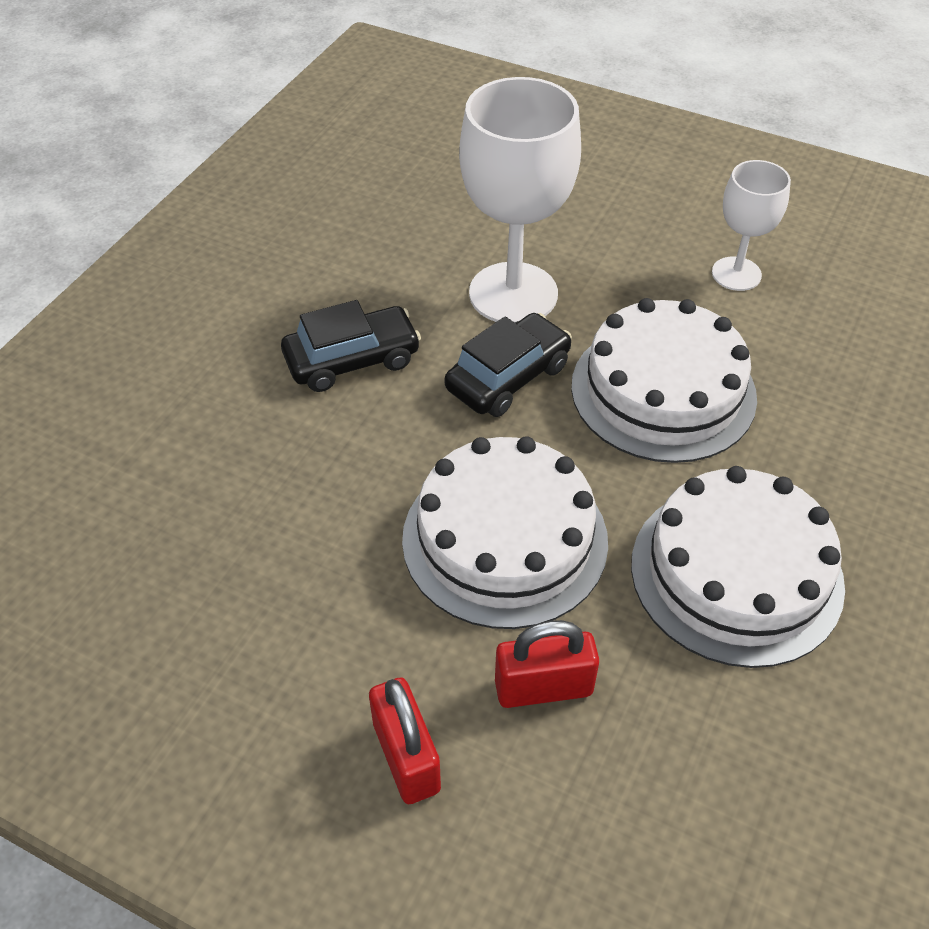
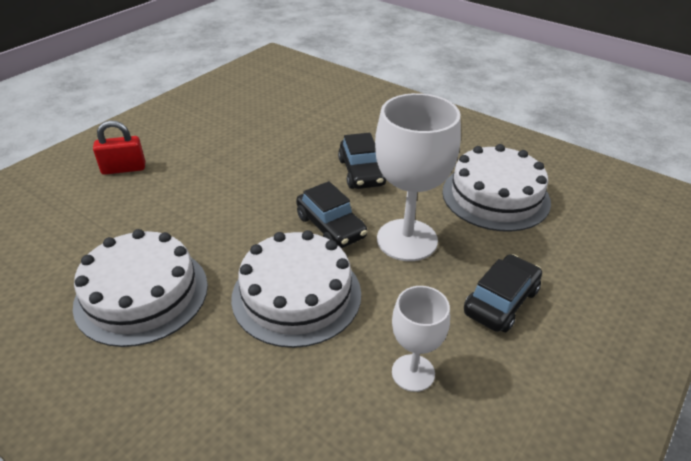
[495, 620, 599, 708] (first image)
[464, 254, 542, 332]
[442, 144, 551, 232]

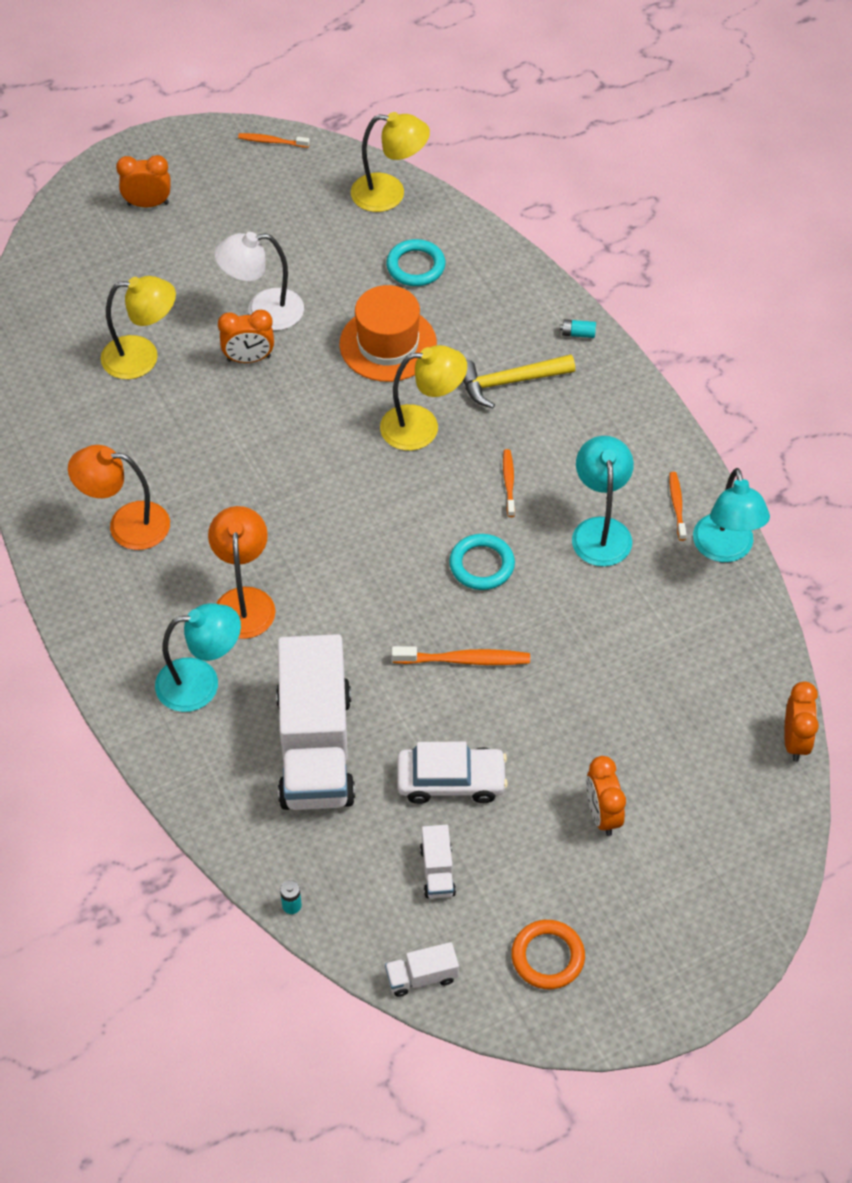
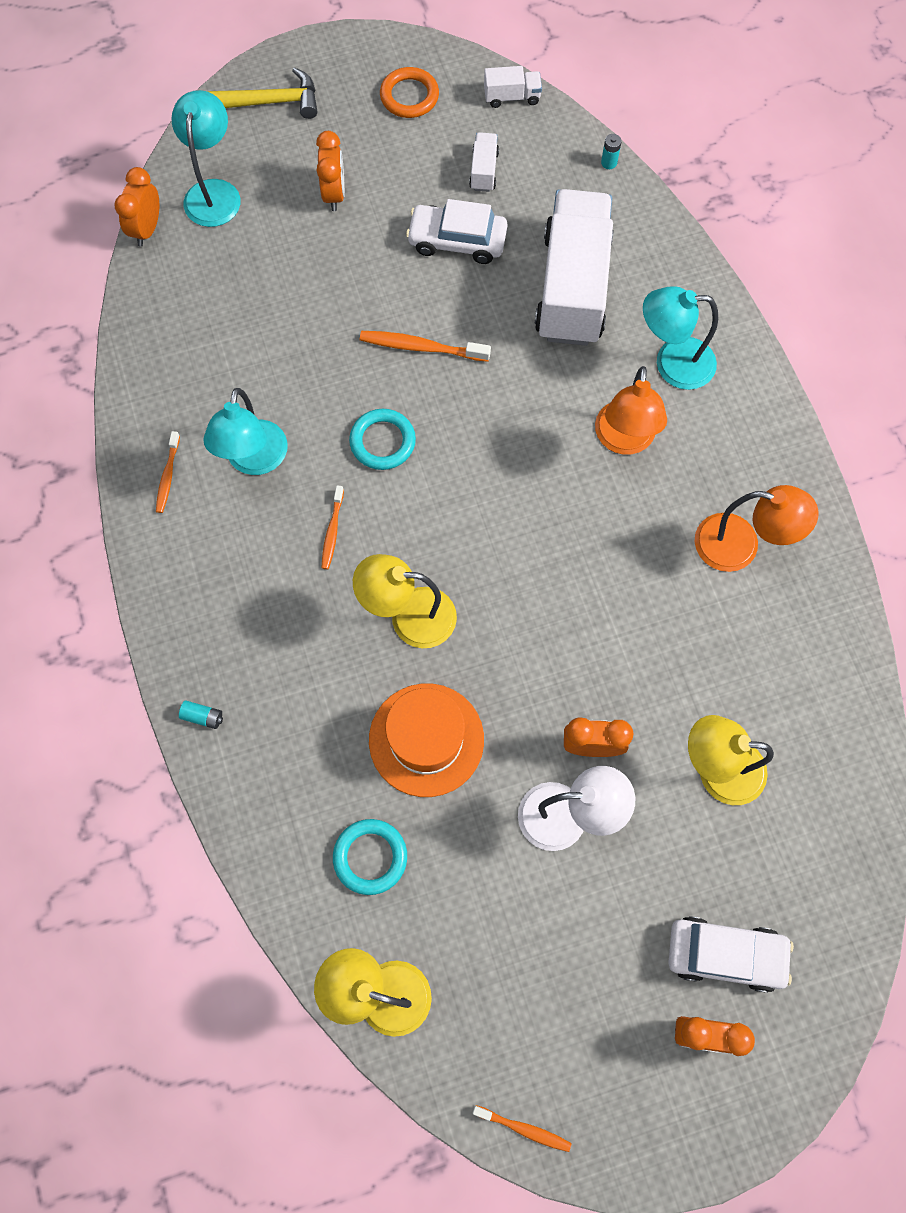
[668, 916, 794, 993]
[207, 67, 317, 119]
[171, 90, 240, 227]

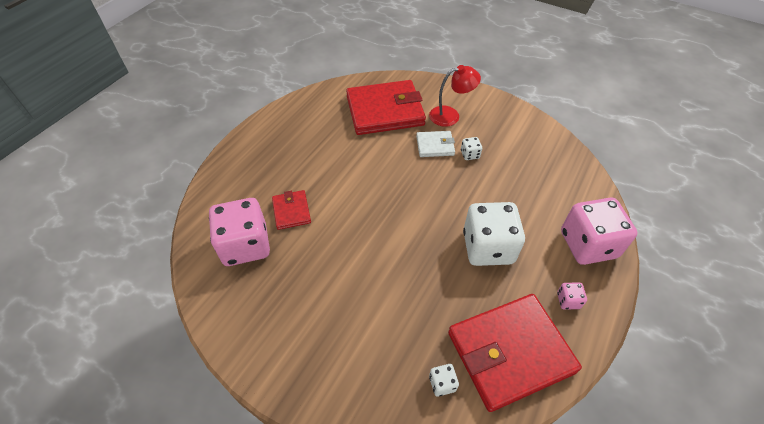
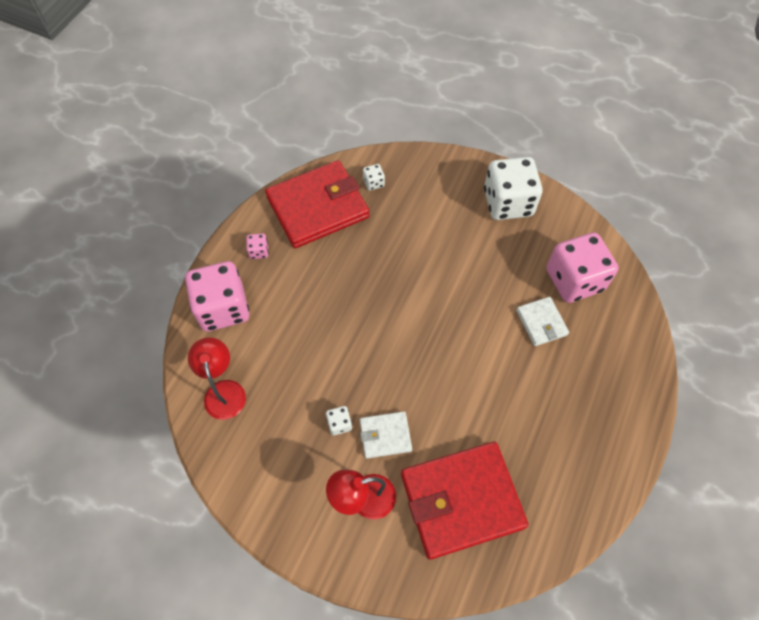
[188, 337, 246, 420]
[484, 157, 543, 220]
[516, 297, 569, 346]

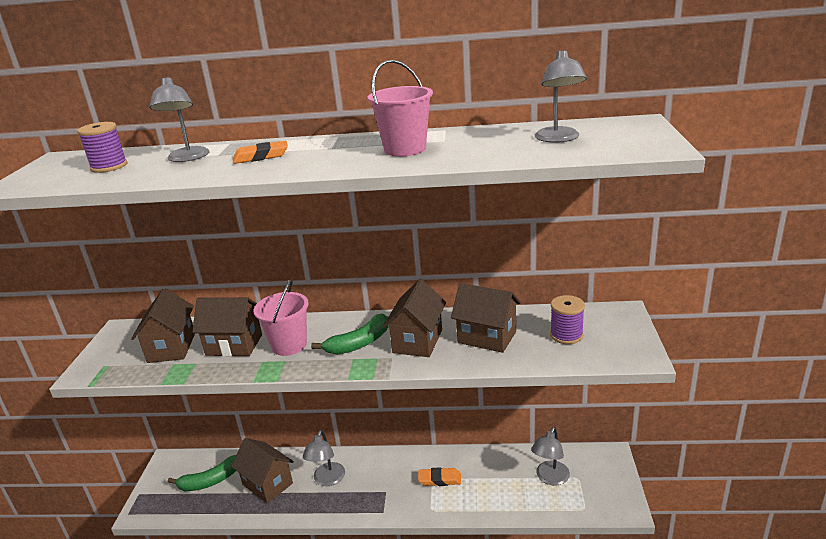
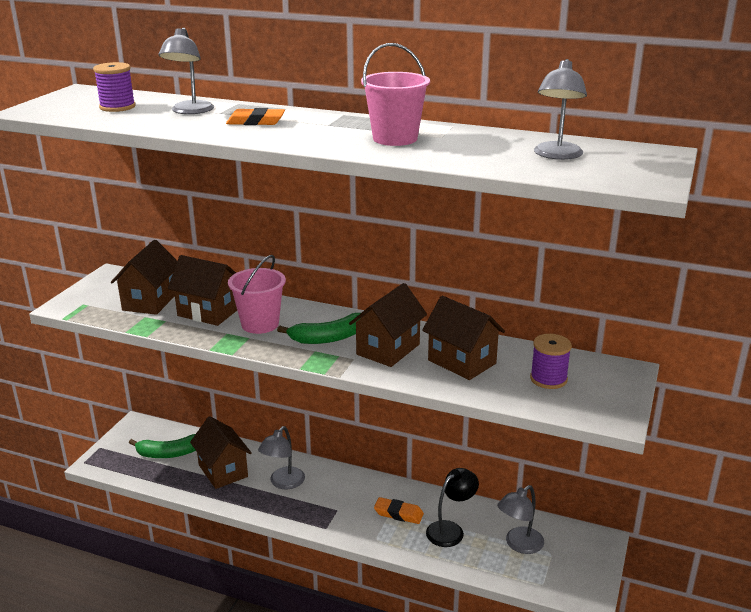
[426, 468, 479, 547]

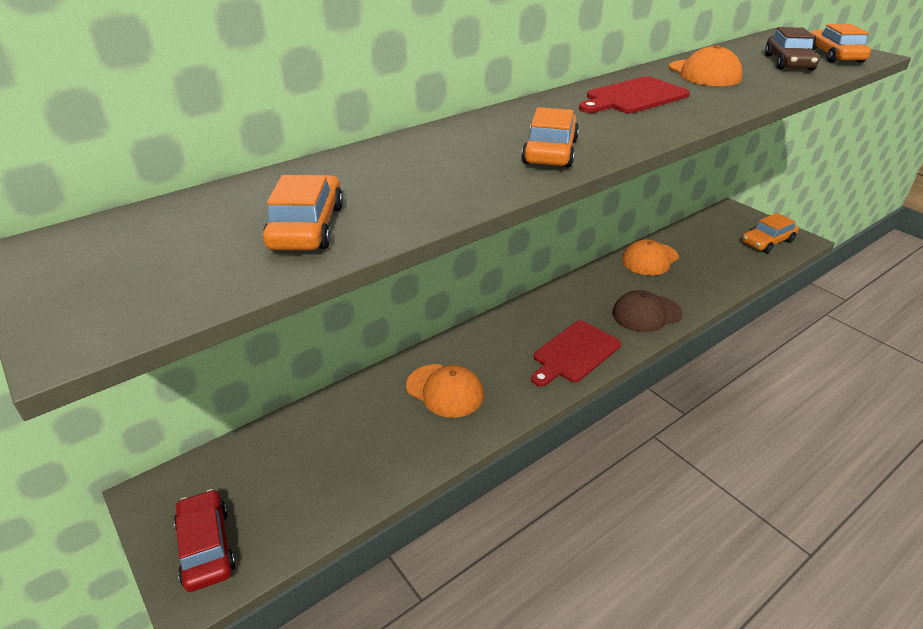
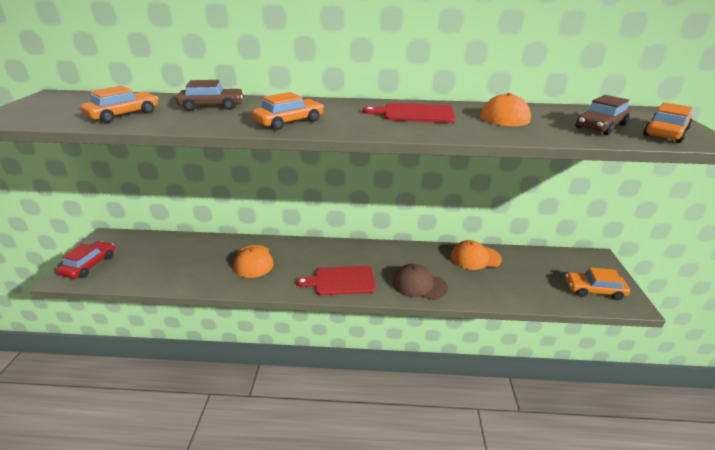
[176, 80, 244, 111]

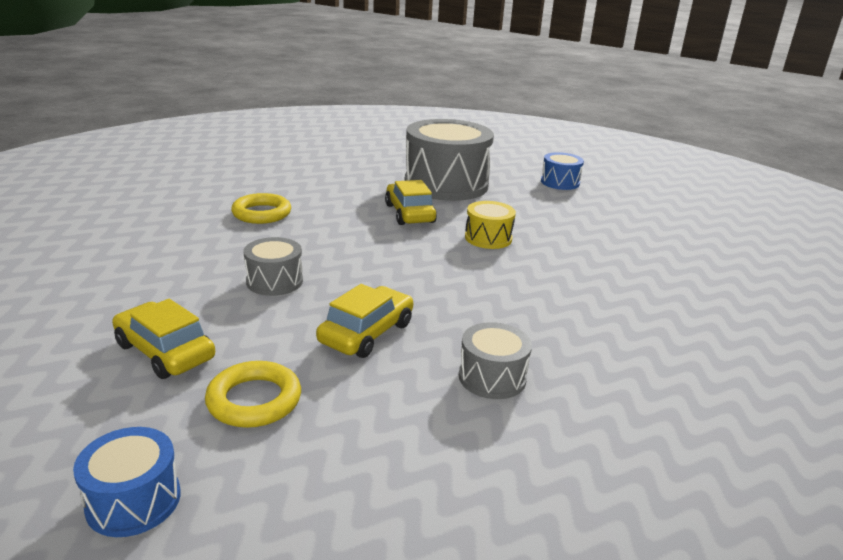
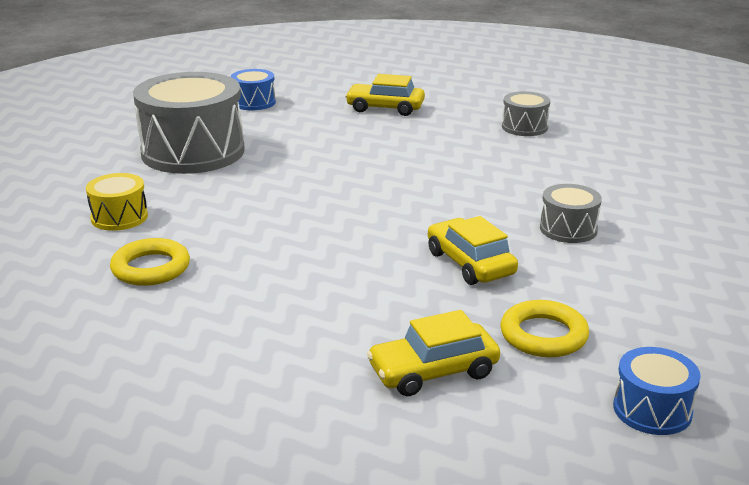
[502, 91, 550, 136]
[345, 74, 425, 116]
[86, 173, 148, 231]

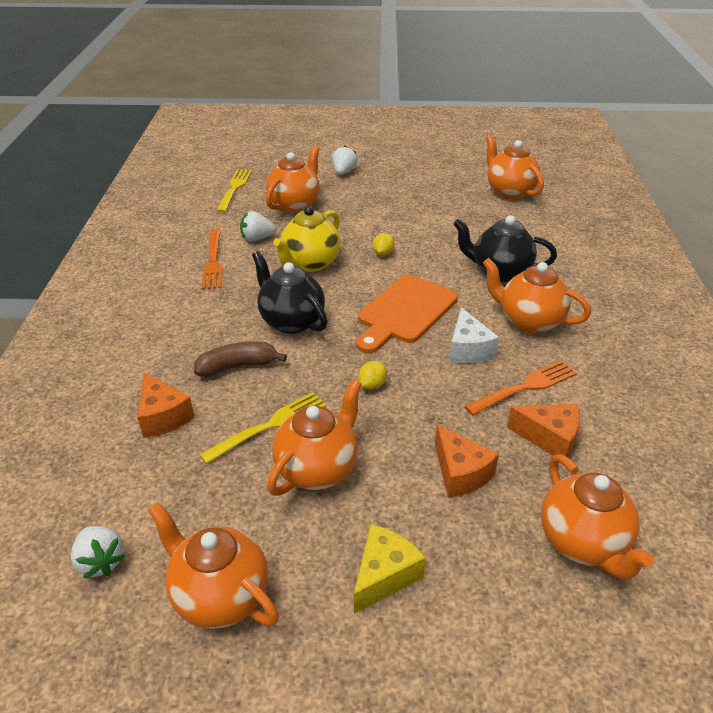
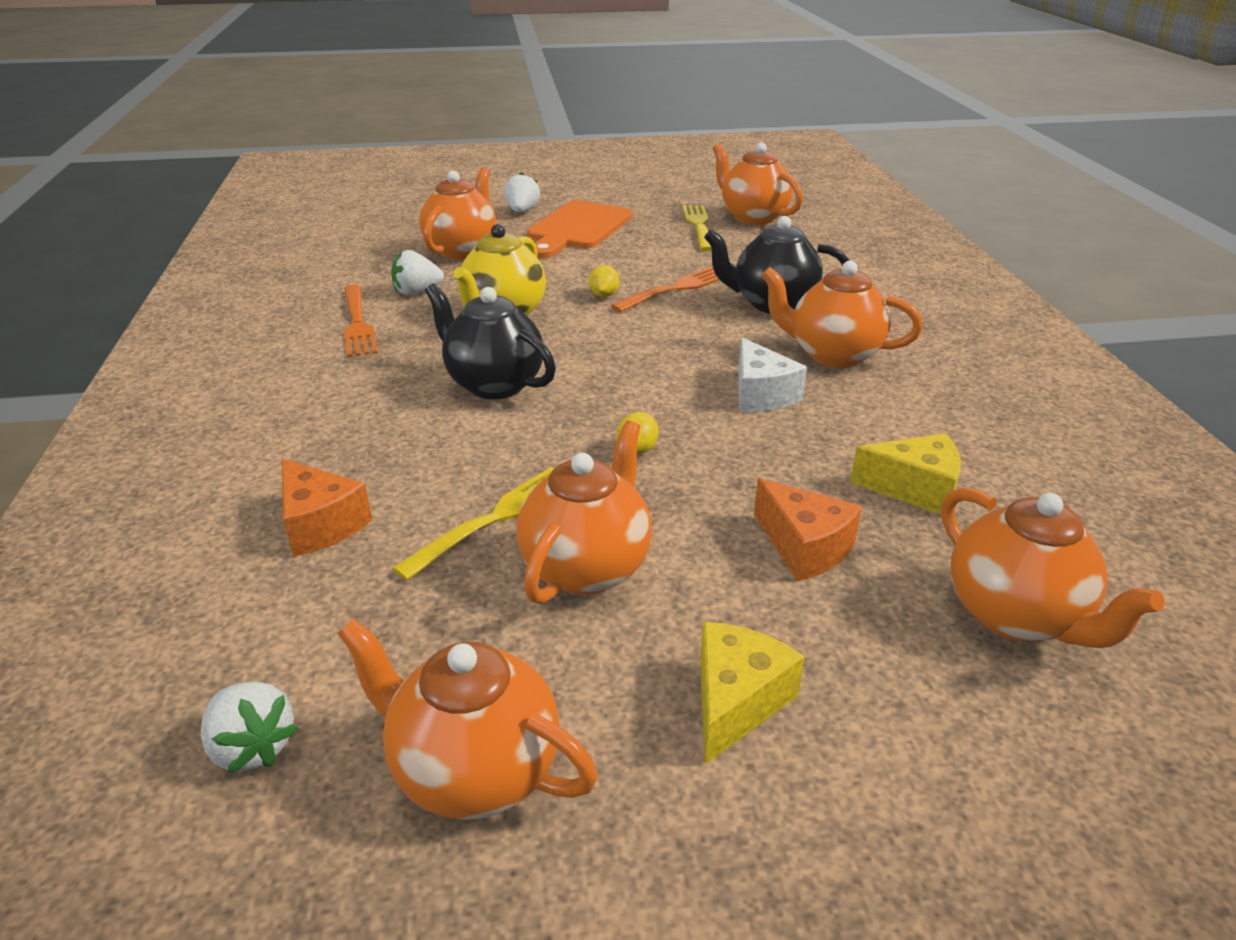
[194, 341, 287, 377] (first image)
[682, 205, 712, 251]
[527, 200, 633, 258]
[611, 266, 719, 312]
[850, 433, 961, 515]

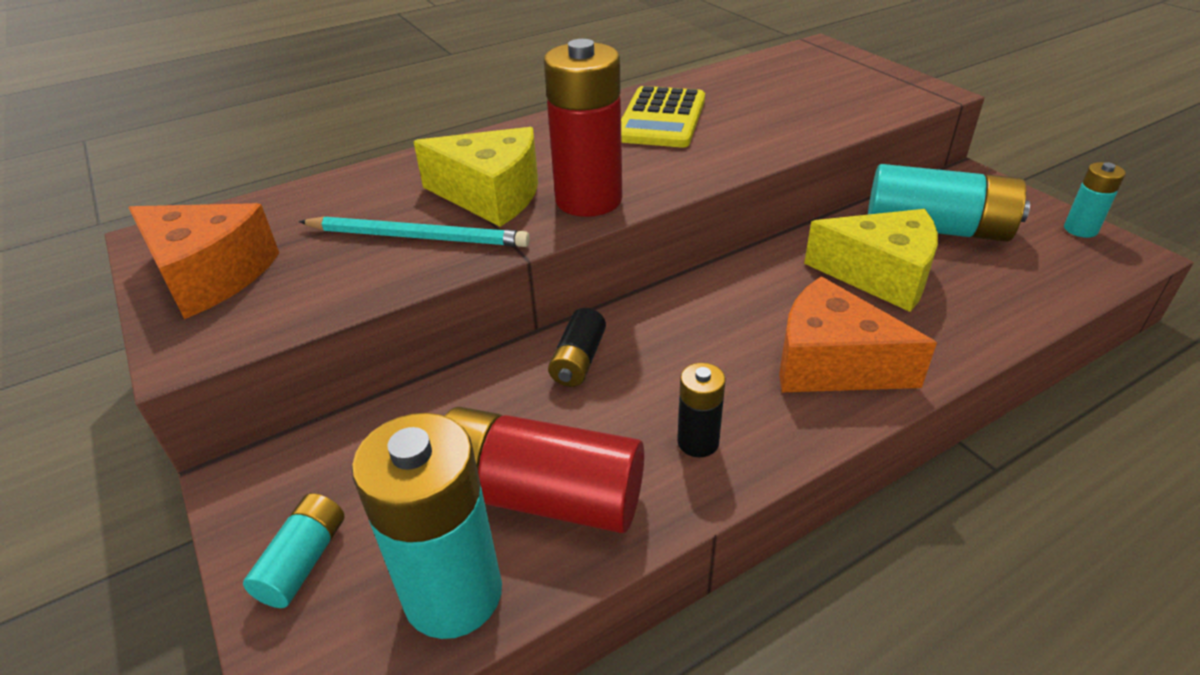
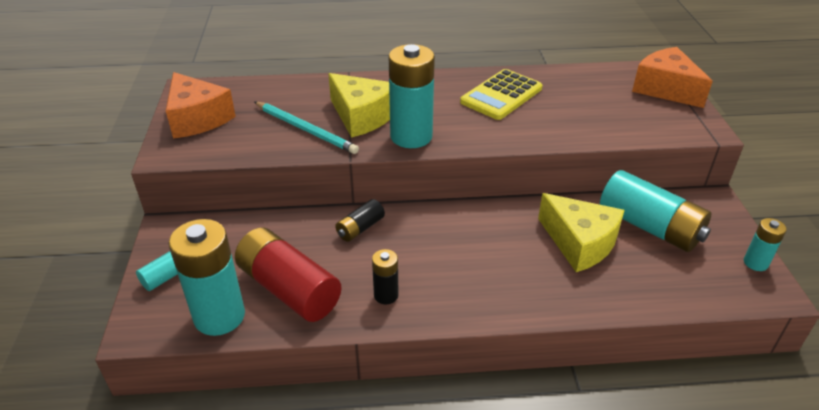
[632, 47, 713, 108]
[389, 44, 435, 148]

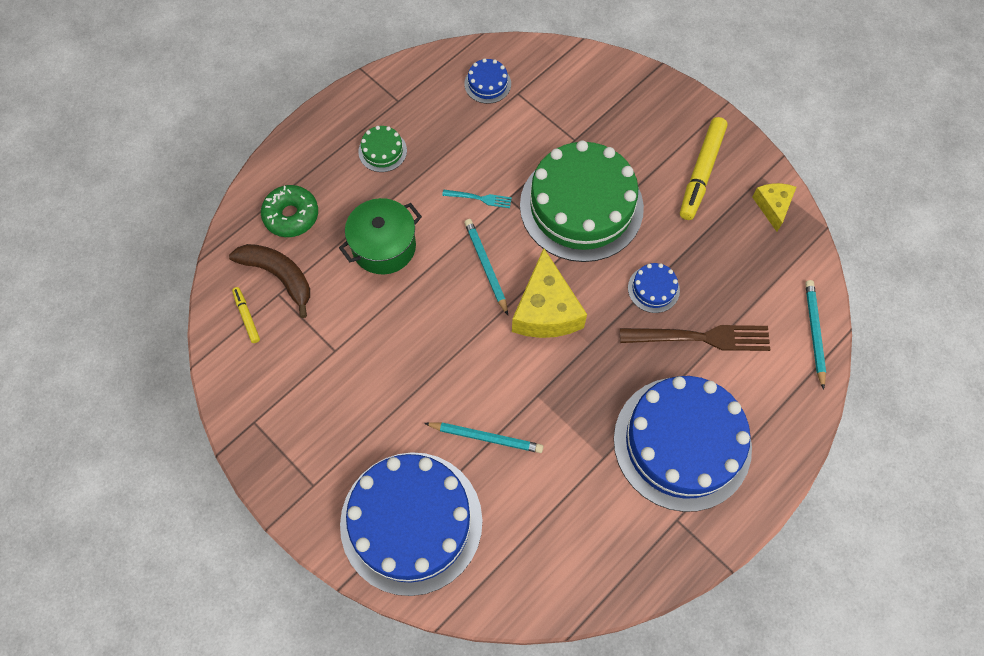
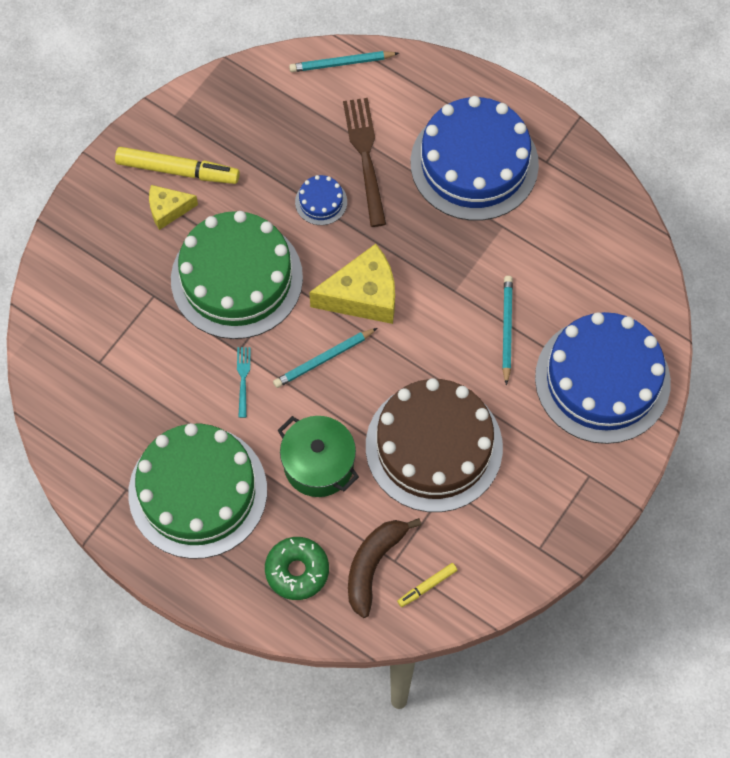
[464, 58, 511, 104] (first image)
[366, 378, 503, 512]
[149, 185, 198, 230]
[128, 423, 267, 559]

